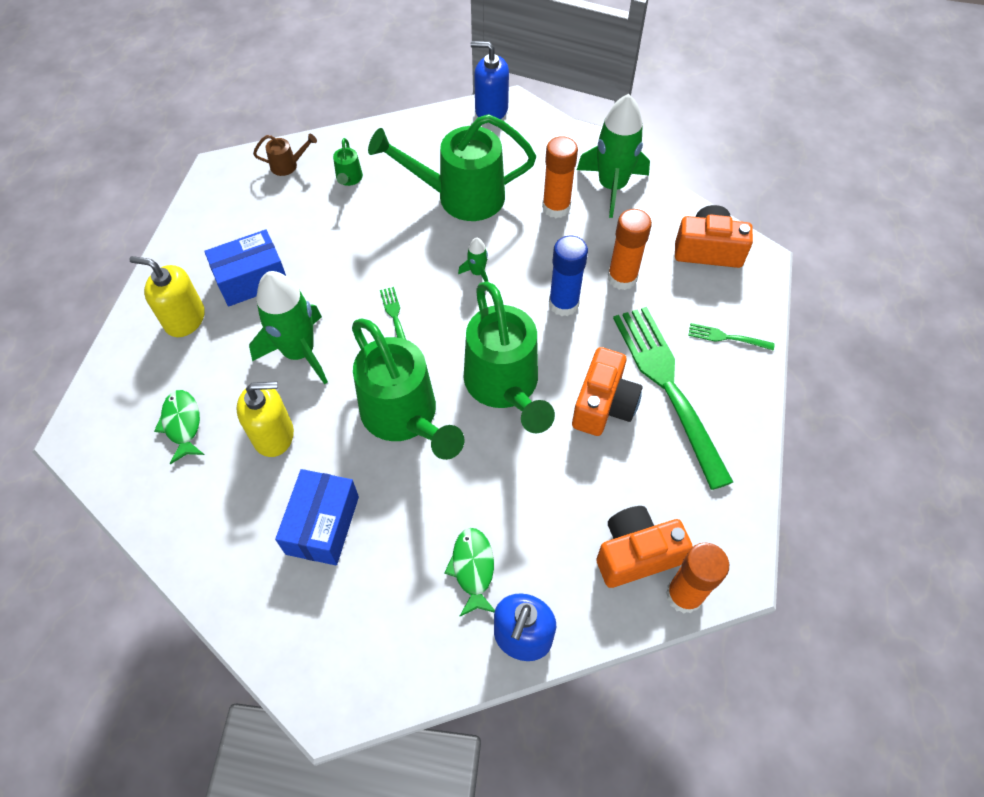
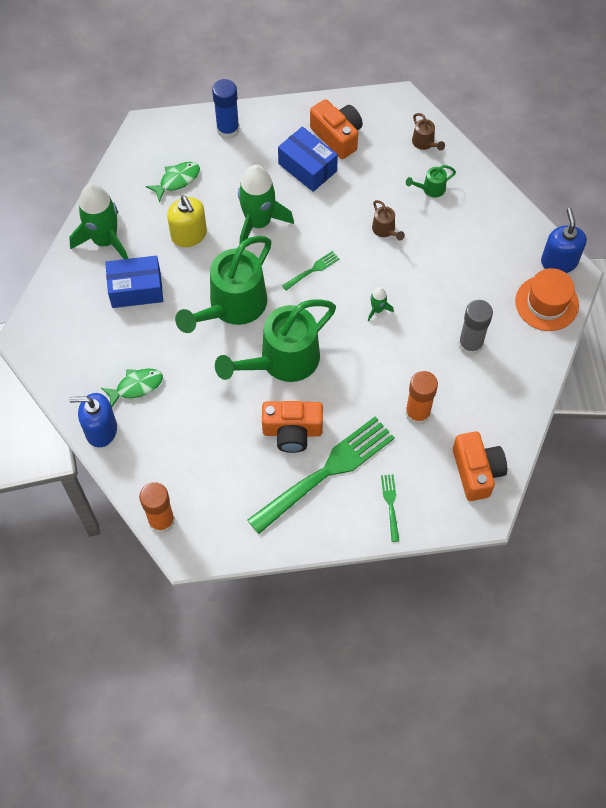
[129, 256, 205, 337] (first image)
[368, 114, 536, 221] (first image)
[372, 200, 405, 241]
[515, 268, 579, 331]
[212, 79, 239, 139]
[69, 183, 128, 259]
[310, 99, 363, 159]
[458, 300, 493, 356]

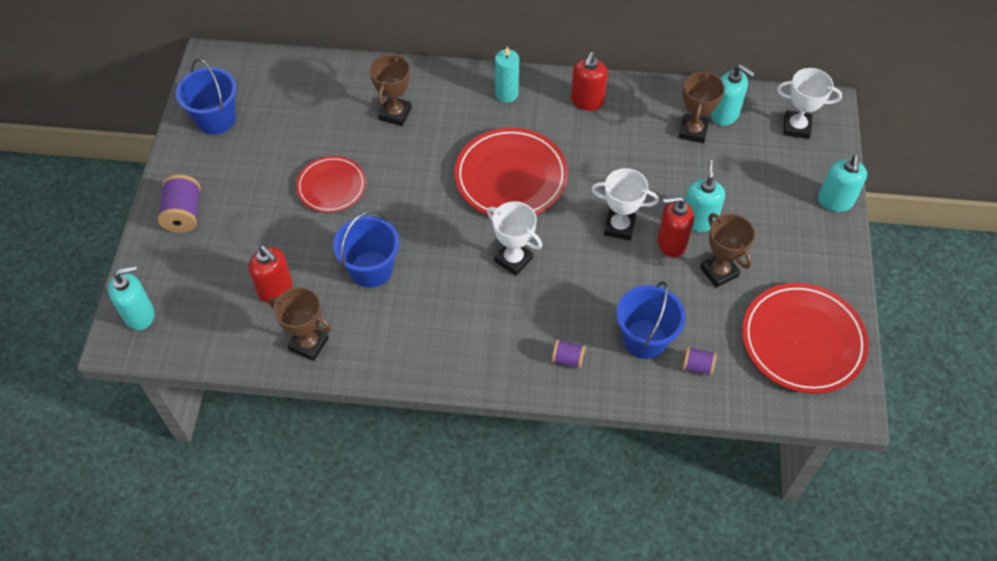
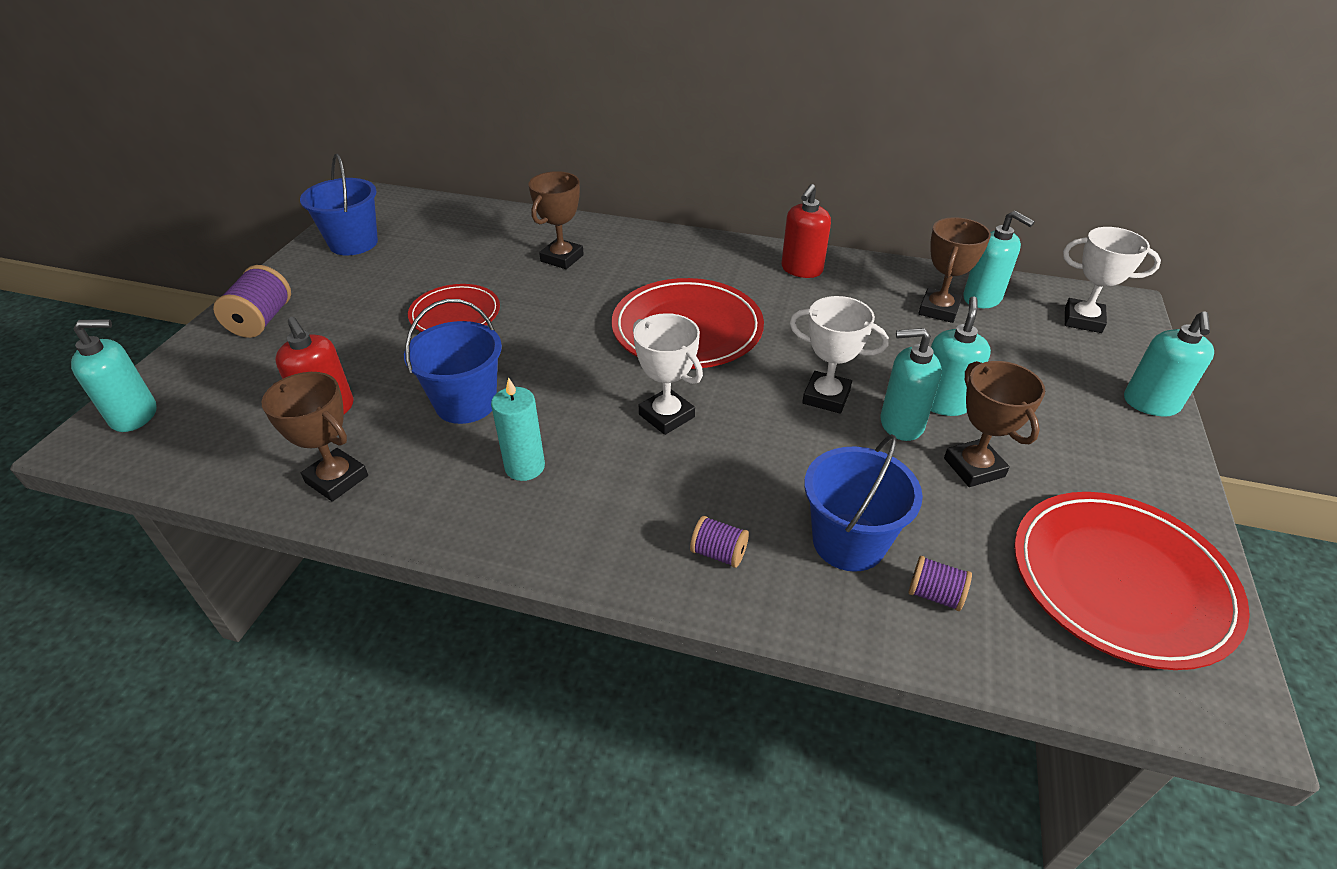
[491, 377, 545, 481]
[880, 328, 942, 441]

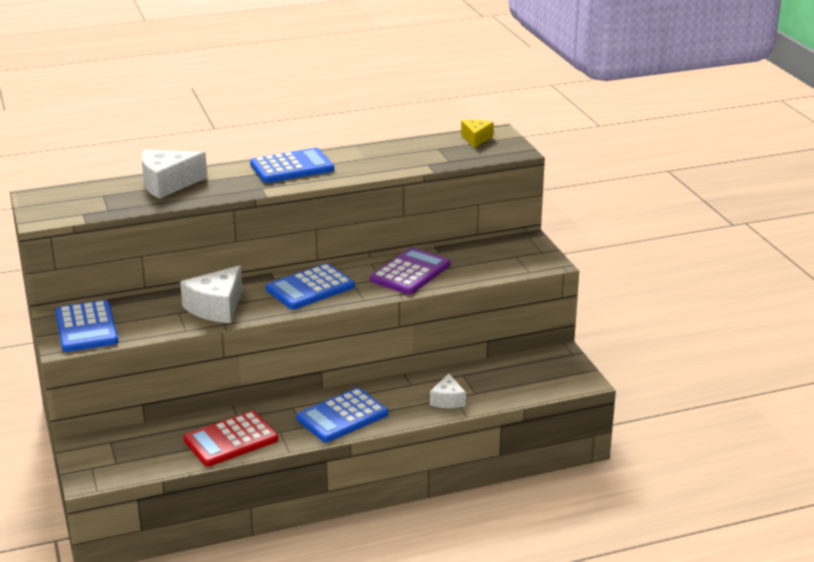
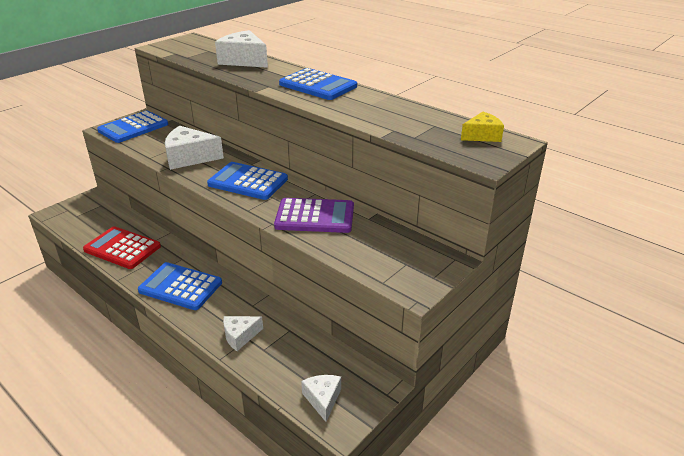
[301, 375, 341, 422]

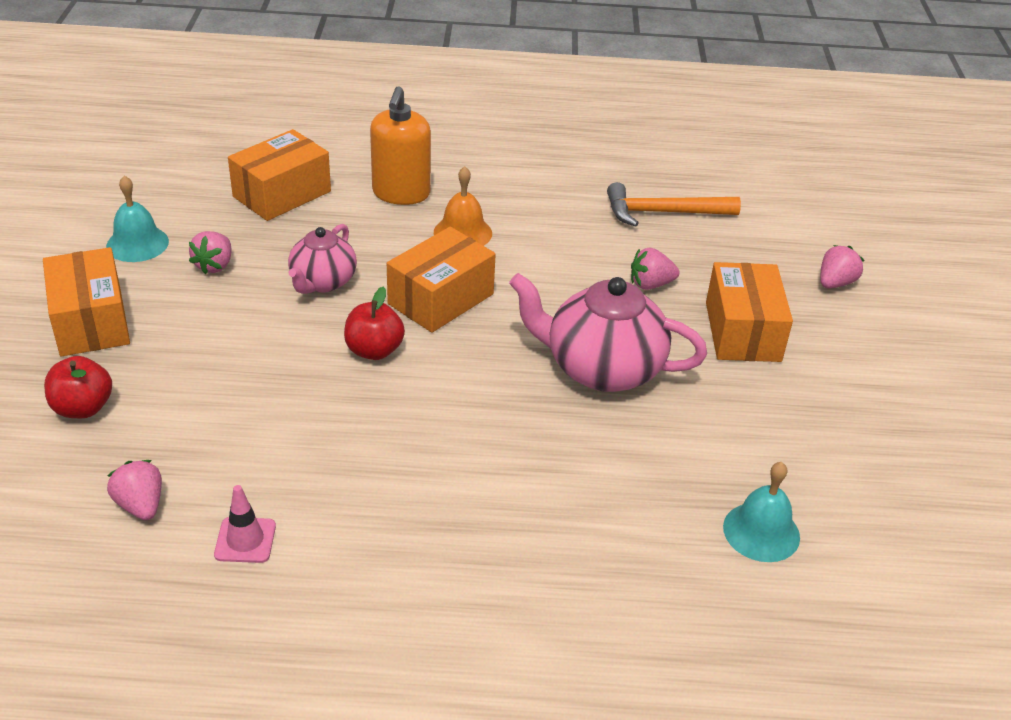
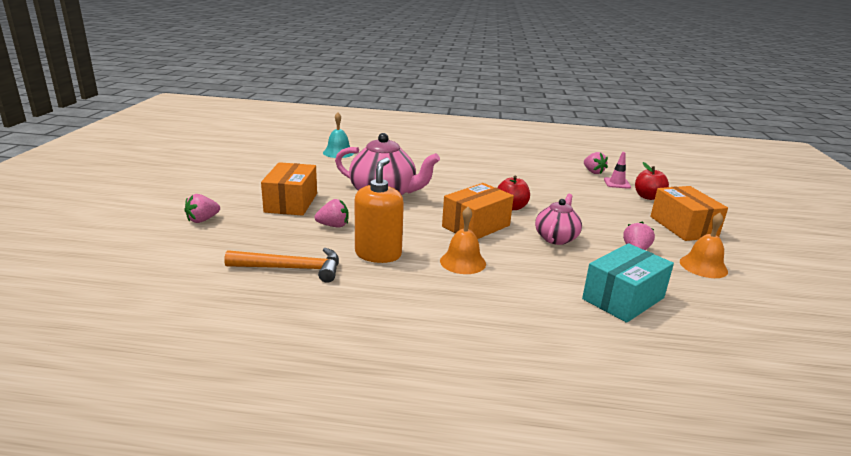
[604, 152, 631, 189]
[355, 157, 404, 263]
[680, 213, 728, 278]
[582, 243, 674, 323]

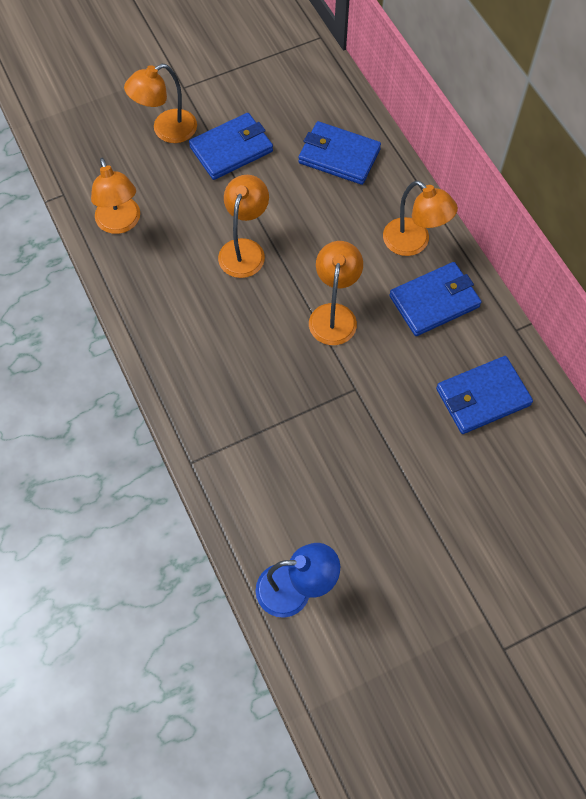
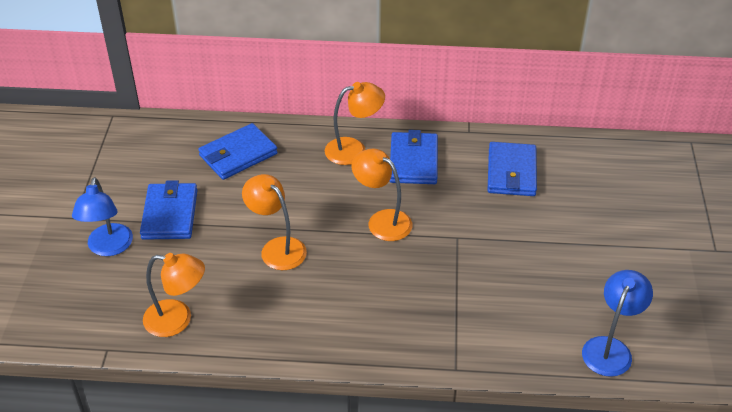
[72, 177, 133, 256]

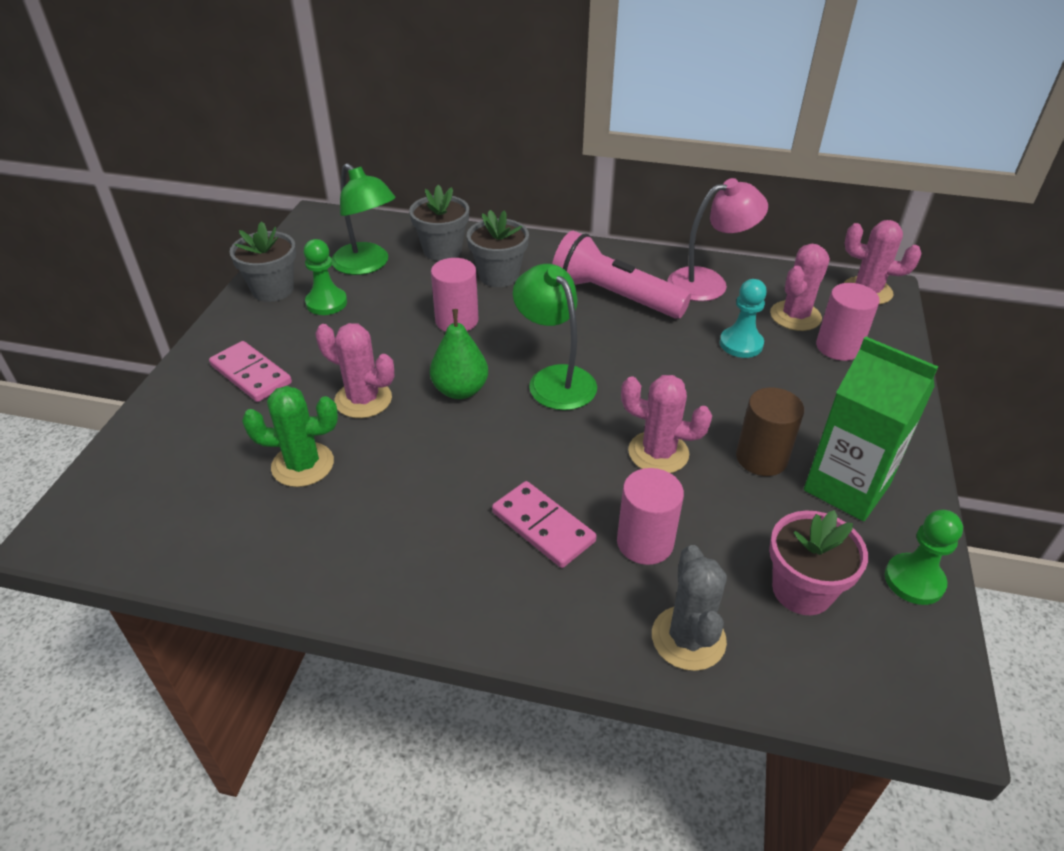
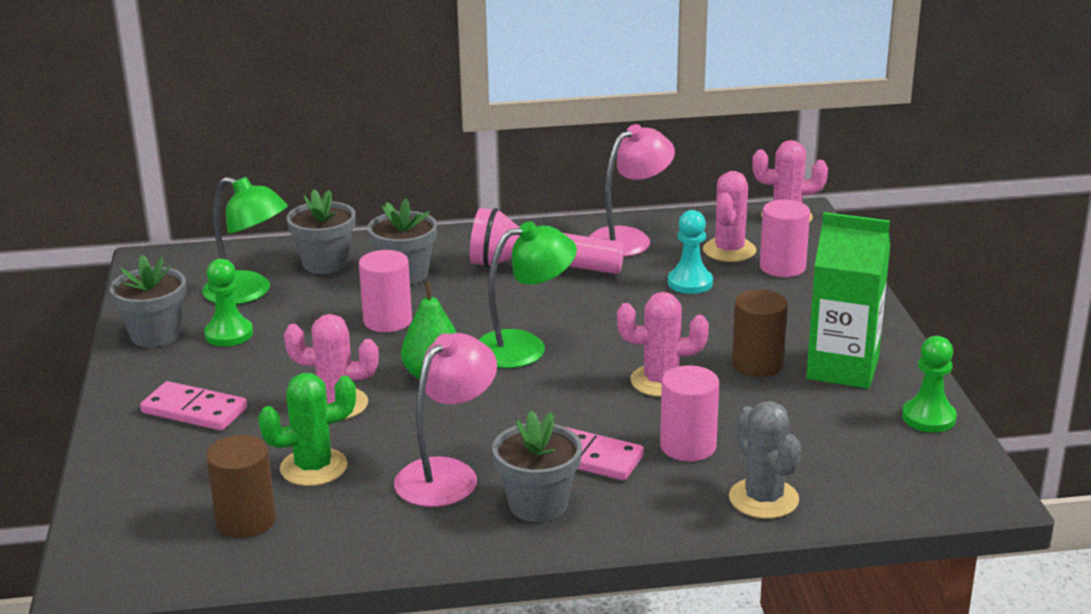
[769, 510, 868, 615] (first image)
[206, 435, 276, 538]
[394, 333, 497, 507]
[492, 411, 582, 522]
[479, 221, 577, 368]

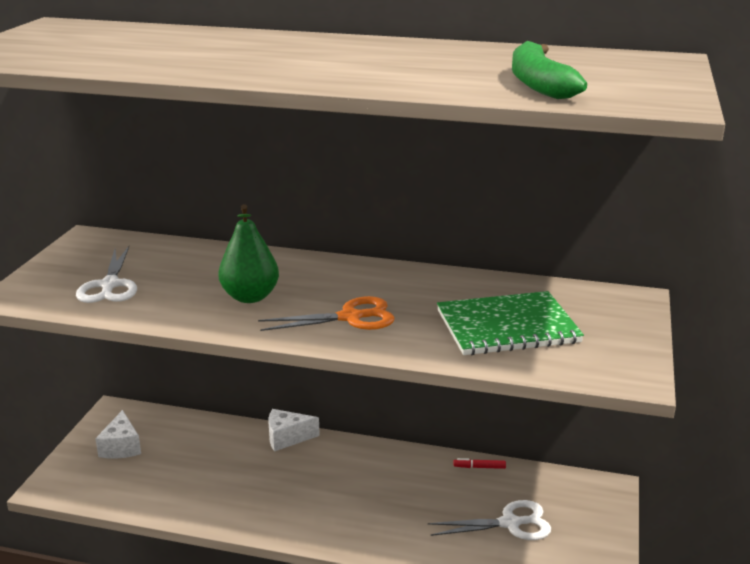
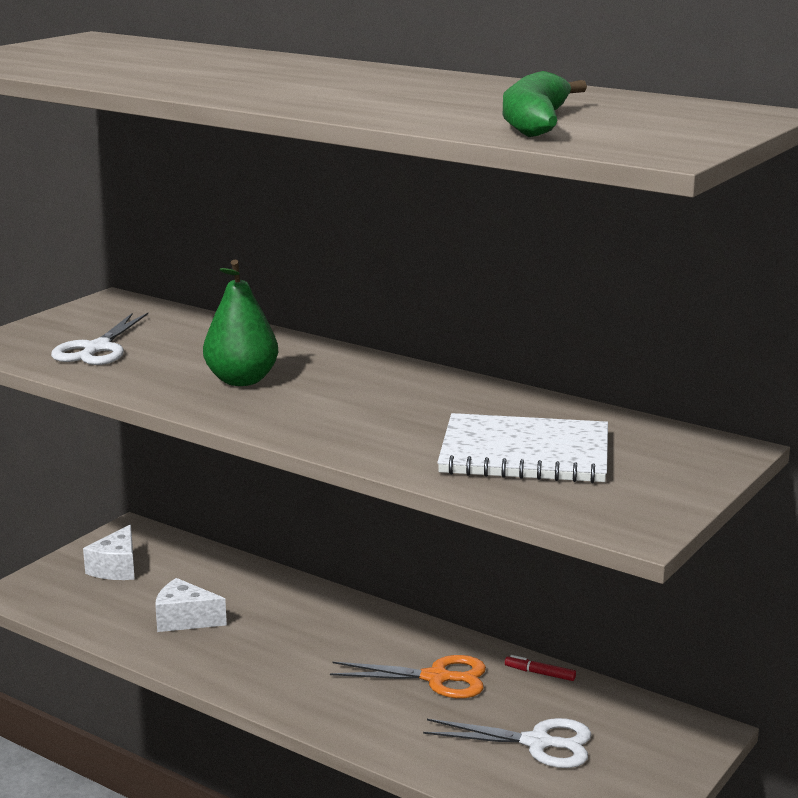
[330, 655, 486, 698]
[155, 578, 227, 632]
[437, 413, 608, 483]

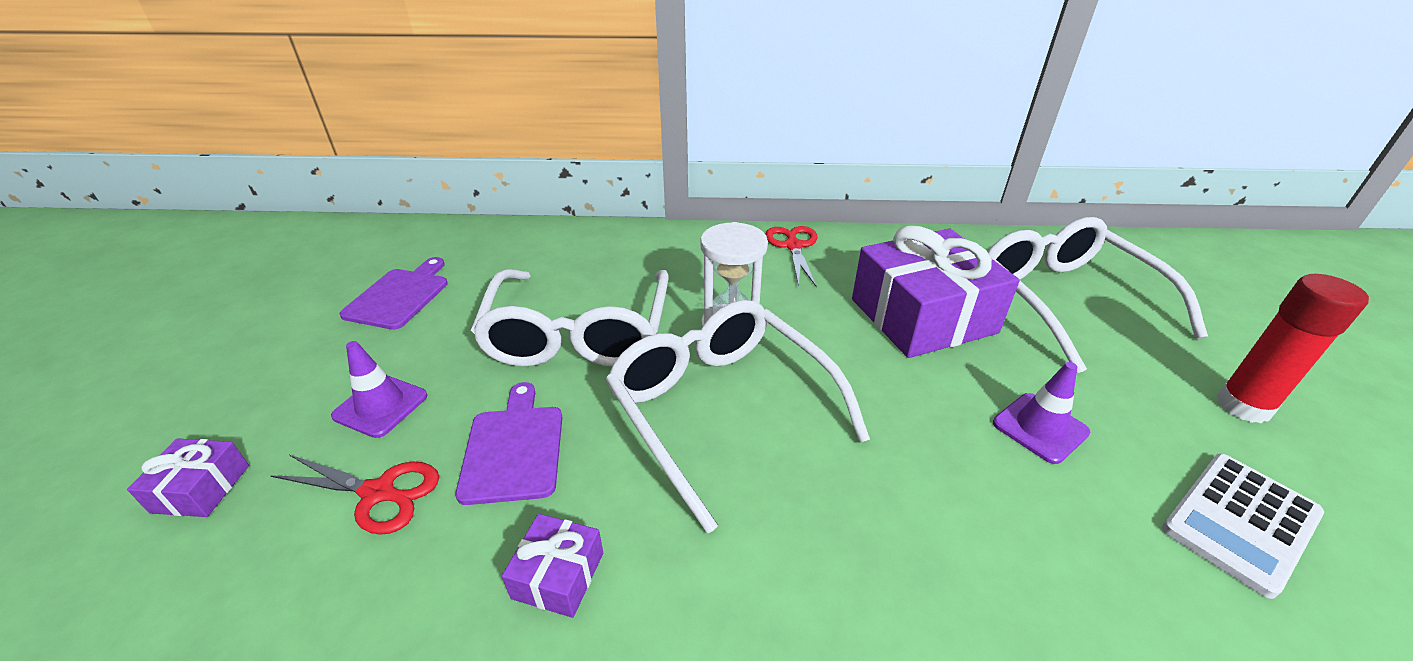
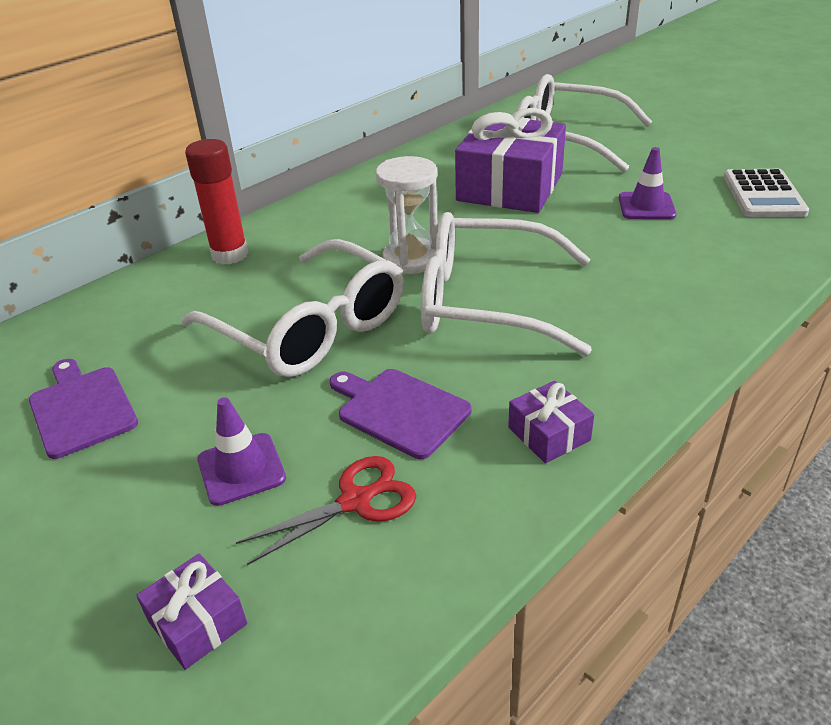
[765, 226, 817, 287] (first image)
[185, 139, 248, 265]

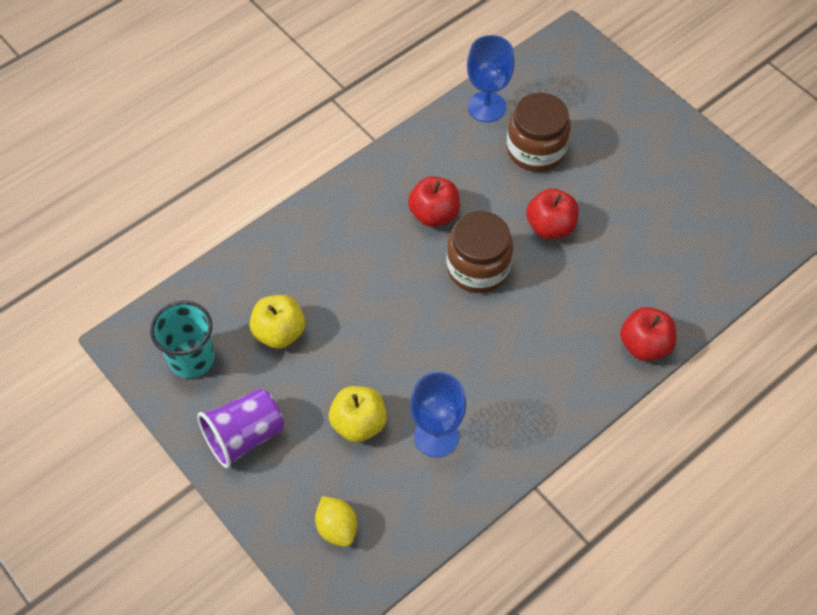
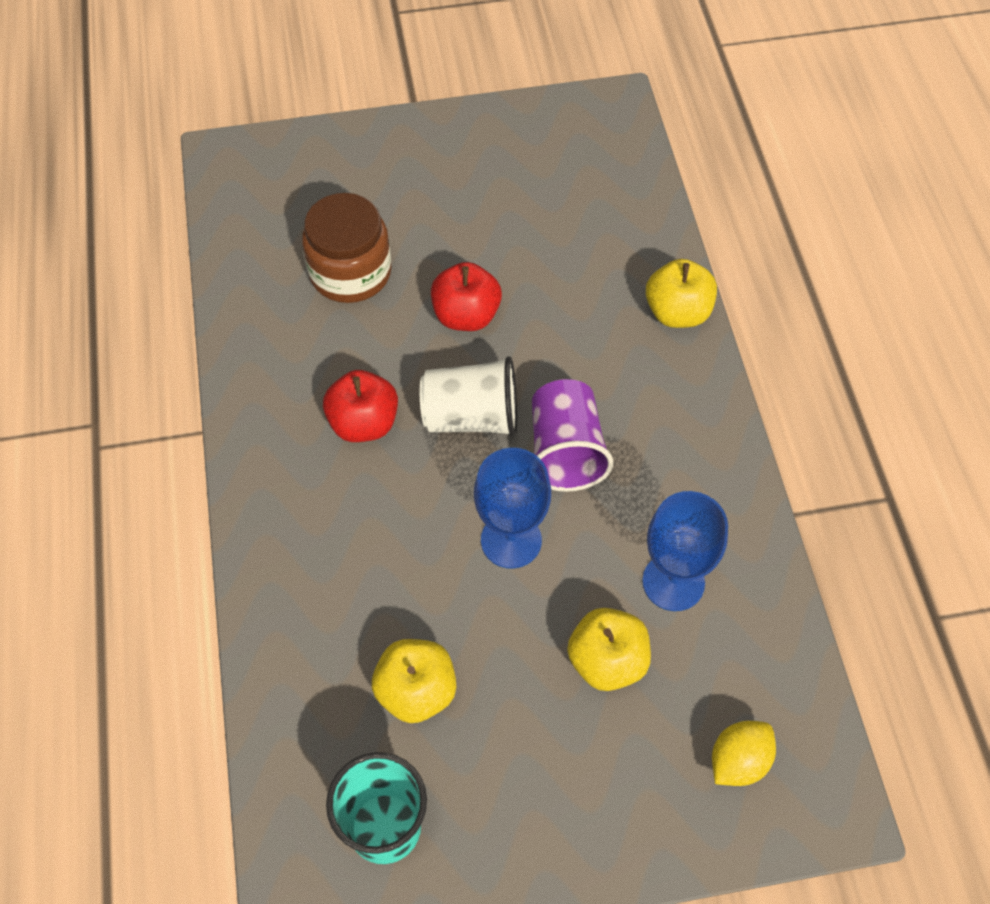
[532, 379, 614, 492]
[474, 448, 551, 569]
[420, 356, 517, 437]
[646, 259, 717, 328]
[712, 721, 776, 786]

